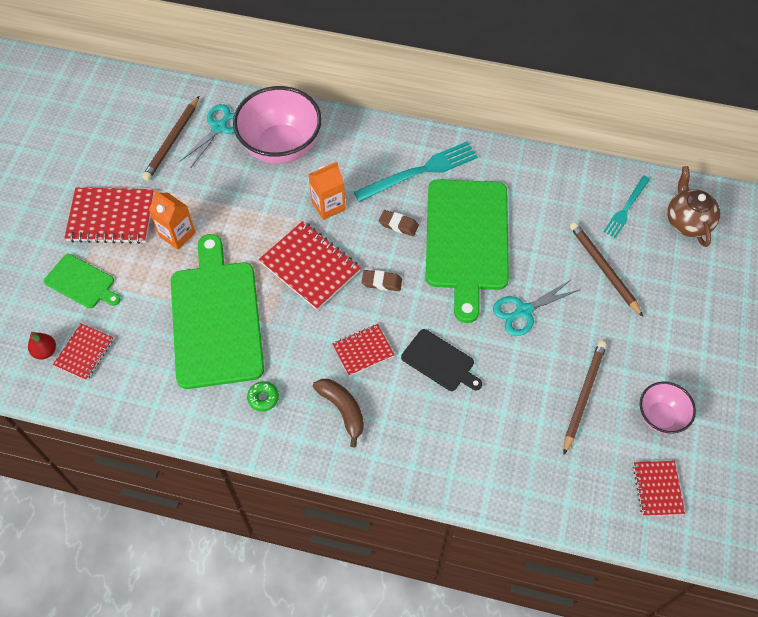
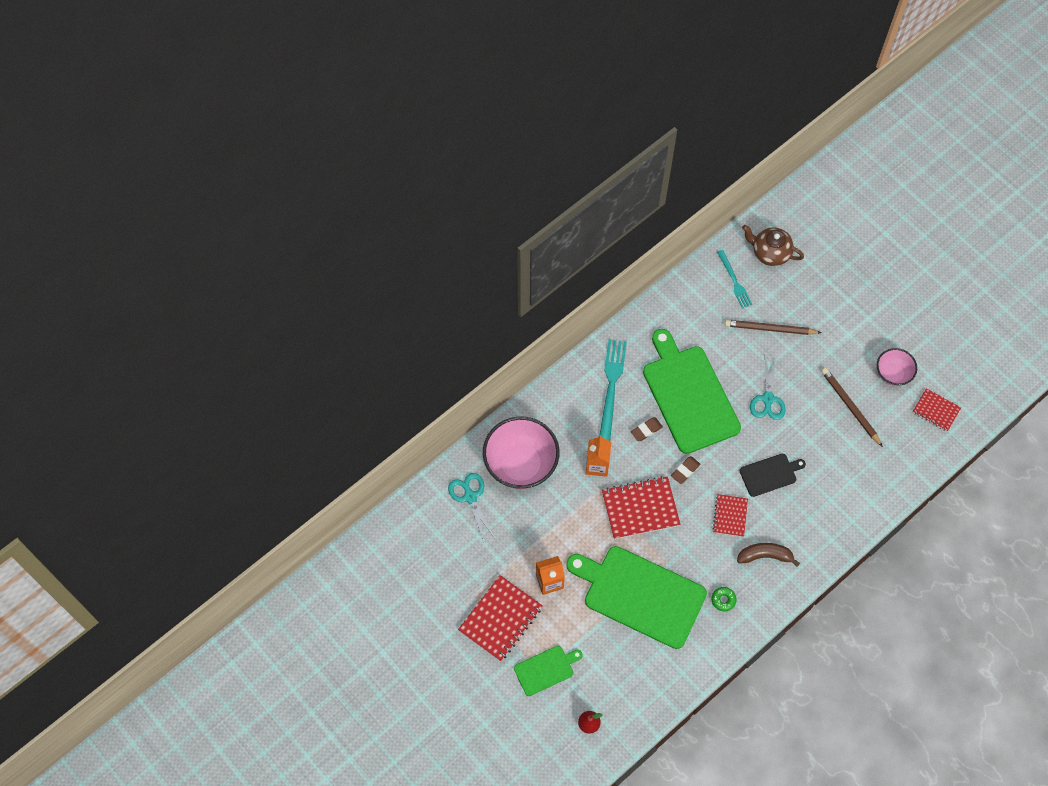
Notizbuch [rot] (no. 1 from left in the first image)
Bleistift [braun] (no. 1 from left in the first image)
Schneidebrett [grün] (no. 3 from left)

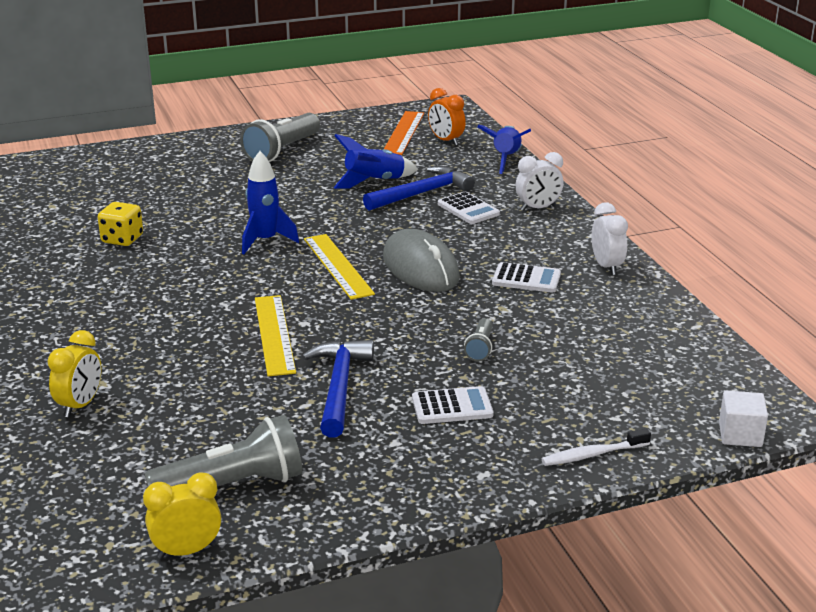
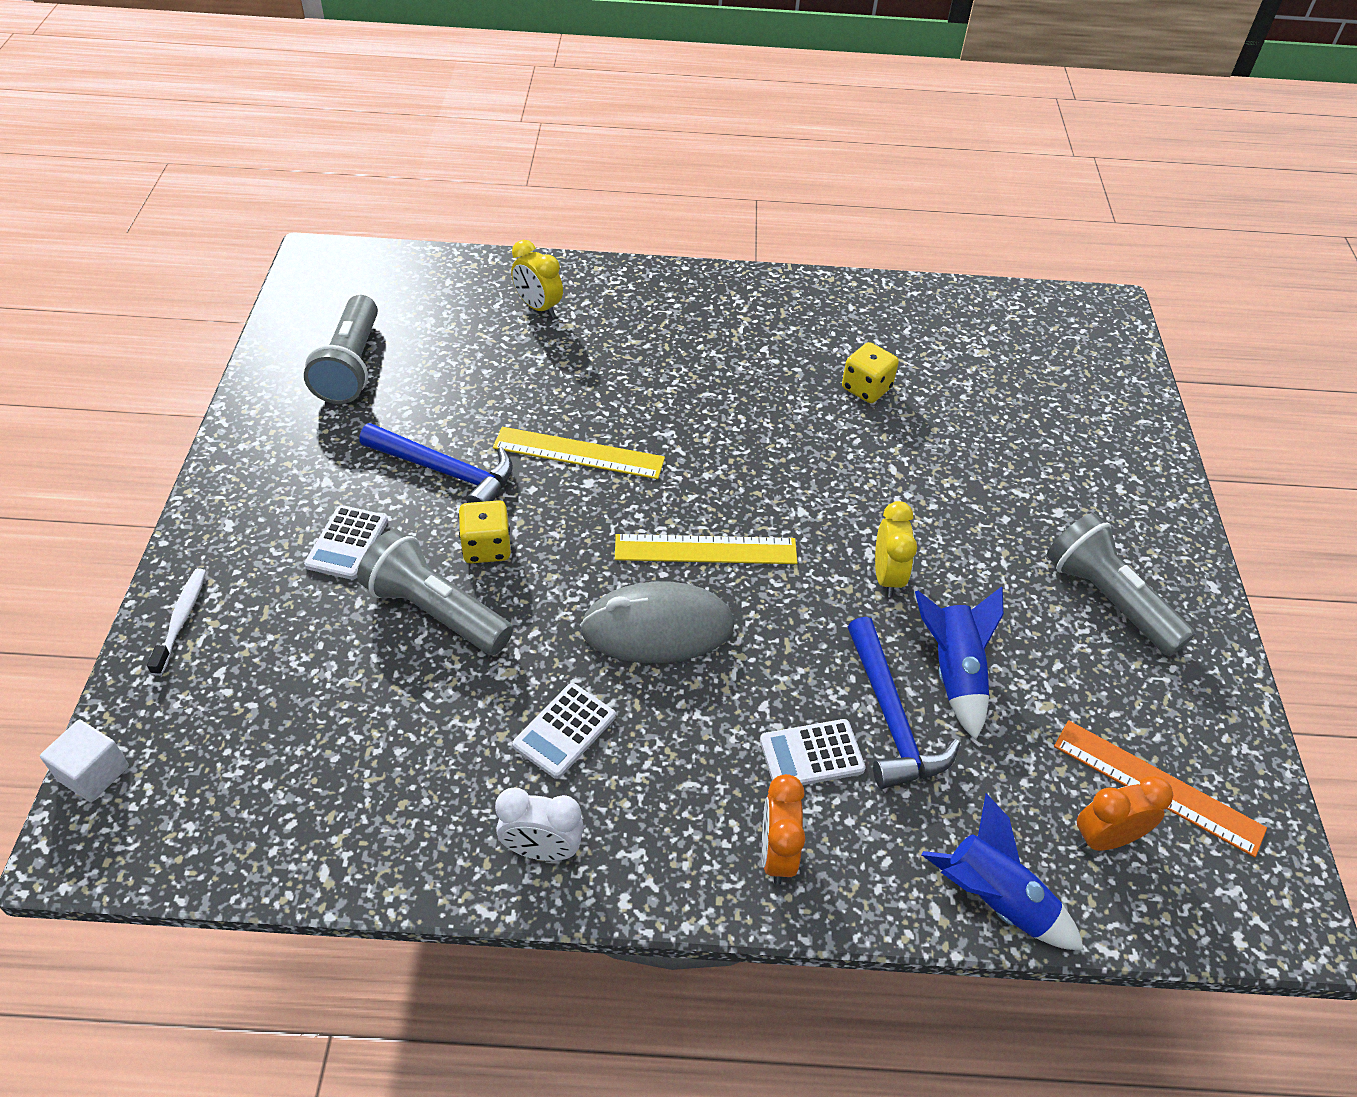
Wecker [gelb] (no. 2 from left)
Rakete [blau] (no. 1 from left in the first image)
Taschenlampe [grau] (no. 2 from left)
Wecker [orange] (no. 1 from left)
Spielwürfel [gelb] (no. 1 from left)

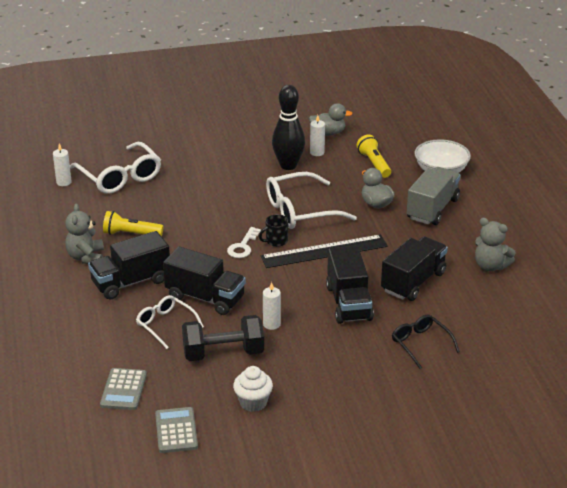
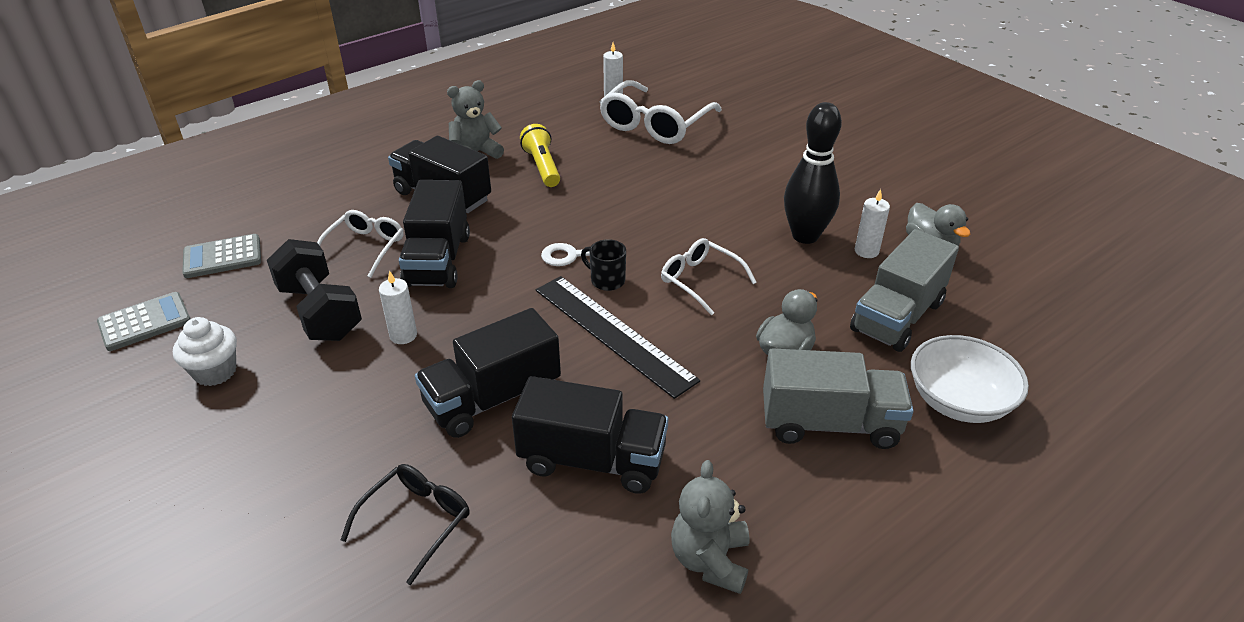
Brille [weiß] (no. 3 from left)
Lastwagen [grau] (no. 2 from left)

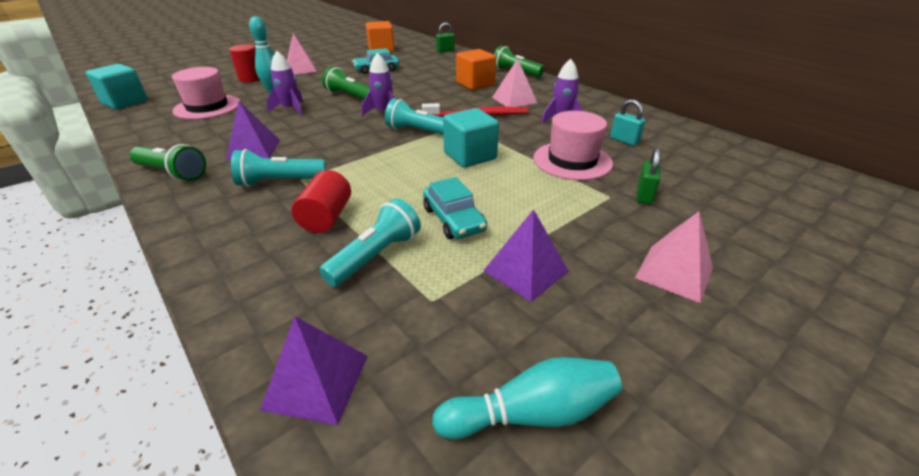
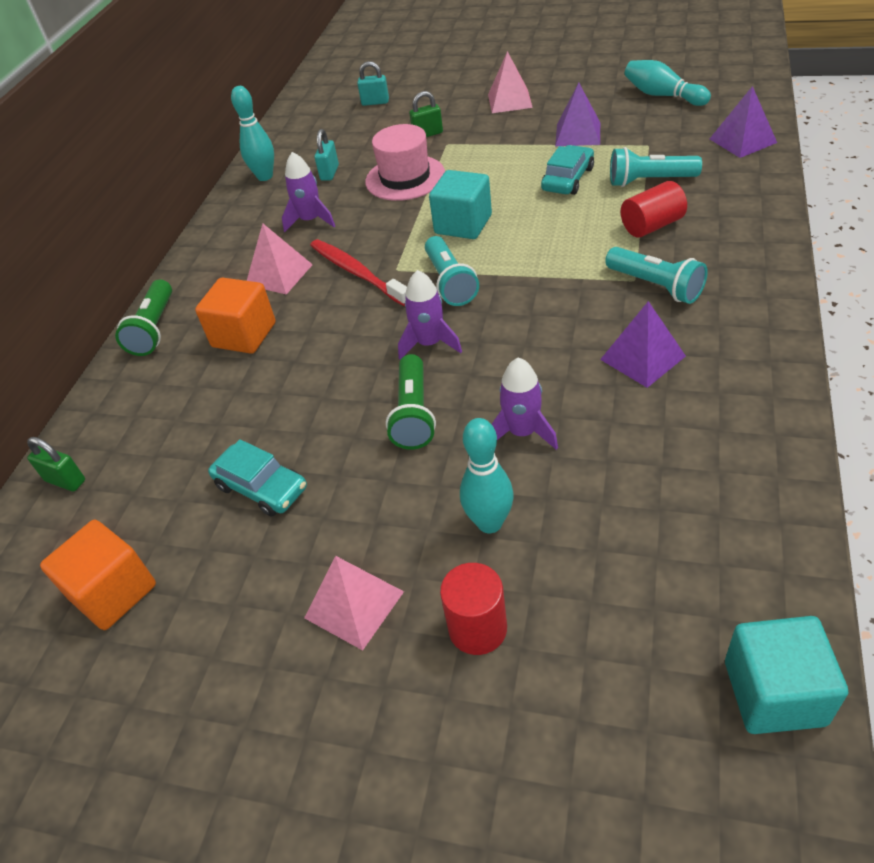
Taschenlampe [grün] (no. 1 from left in the first image)
Hut [rosa] (no. 1 from left in the first image)
Bowlingkegel [türkis] (no. 1 from left)
Vorhängeschloss [türkis] (no. 2 from left)

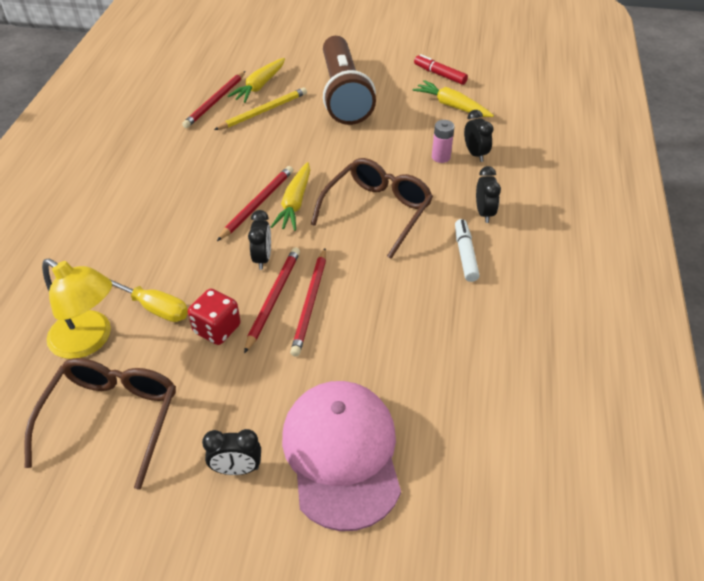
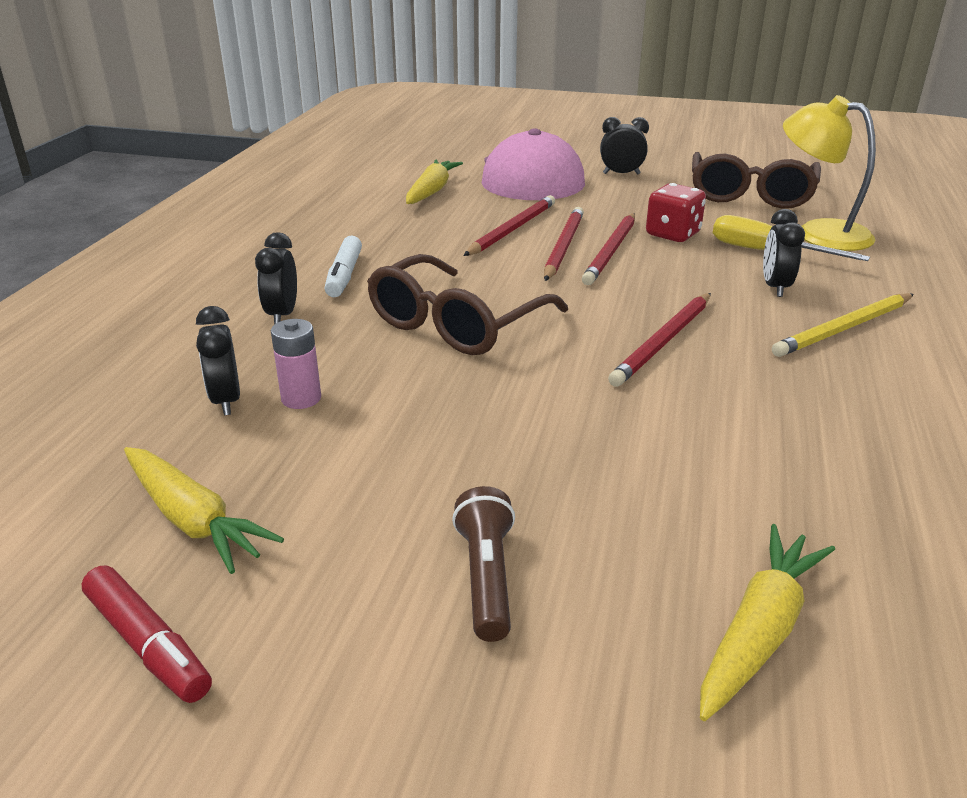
Bleistift [rot] (no. 1 from left)
Bleistift [gelb]
Wecker [schwarz] (no. 4 from left)
Karotte [gelb] (no. 2 from left)
Taschenlampe [braun]

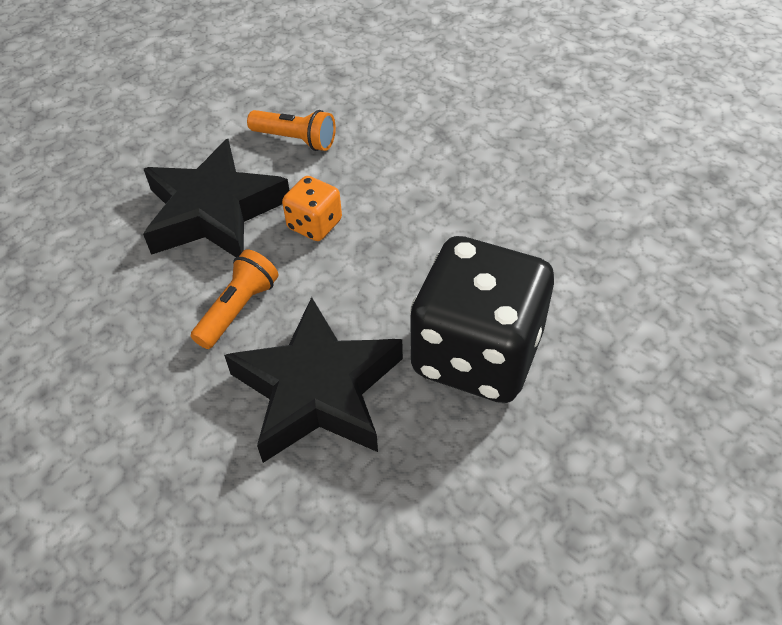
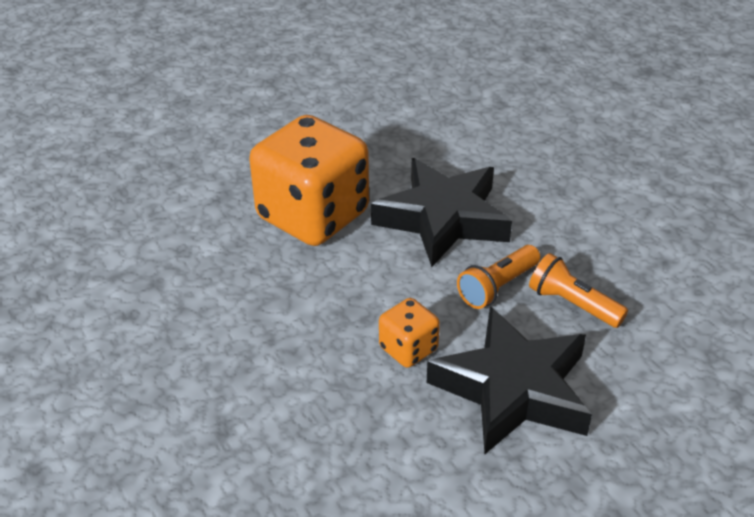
Taschenlampe [orange] (no. 2 from left)
Spielwürfel [orange] (no. 1 from left)

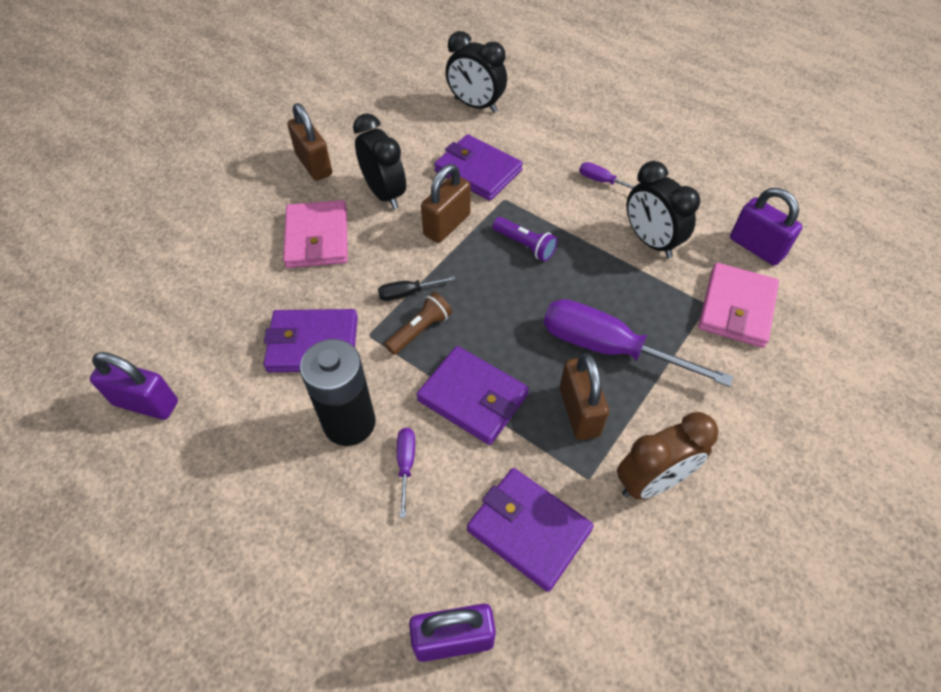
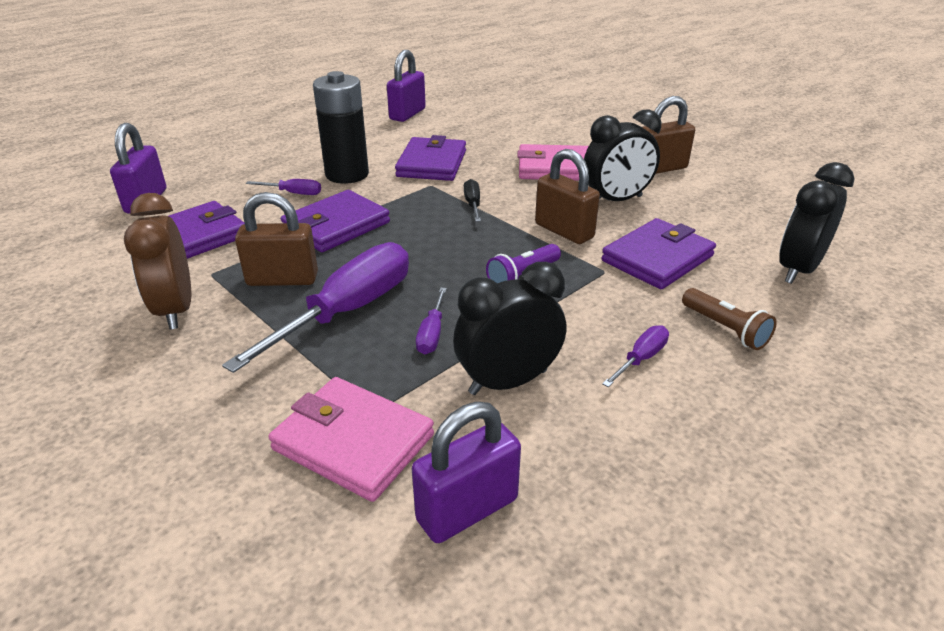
Taschenlampe [braun]
Schraubenzieher [lila] (no. 3 from left)

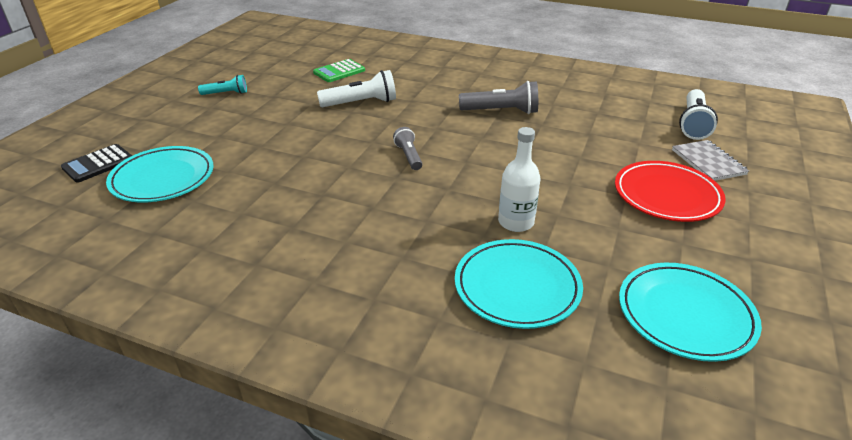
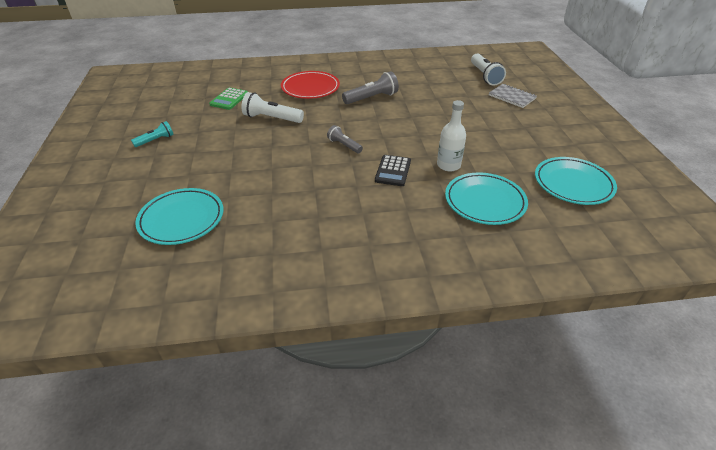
Taschenrechner [schwarz]
Taschenlampe [weiß] (no. 1 from left)
Teller [rot]

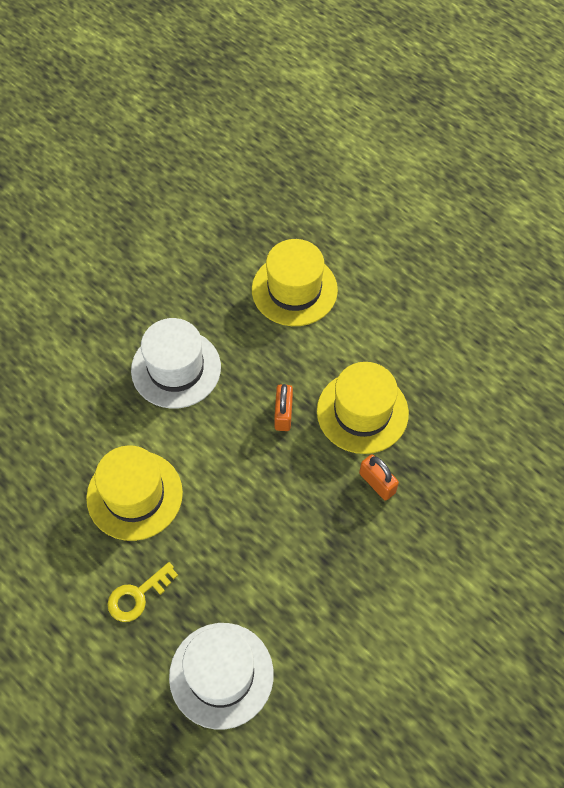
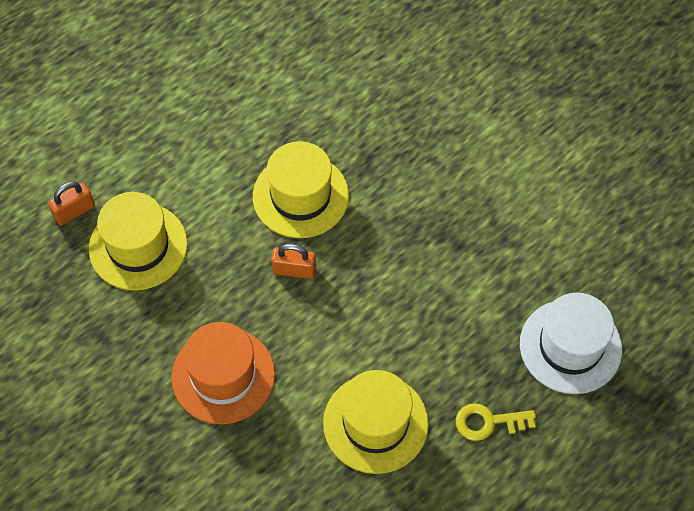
Schlüssel [gelb]
Hut [orange]
Vorhängeschloss [orange] (no. 1 from left)

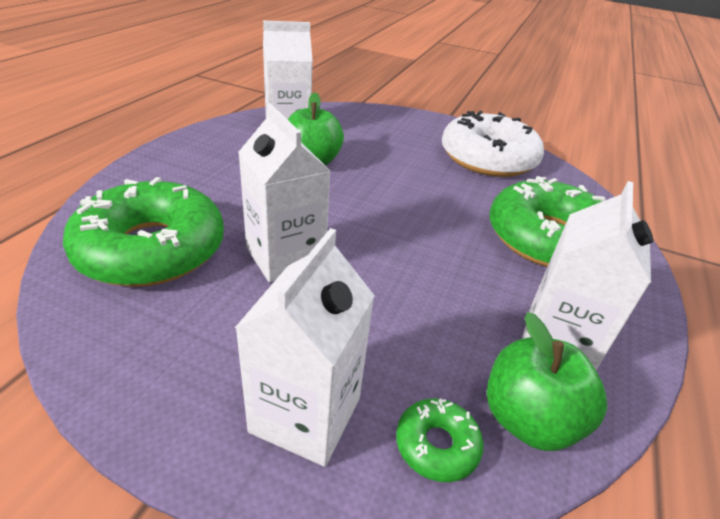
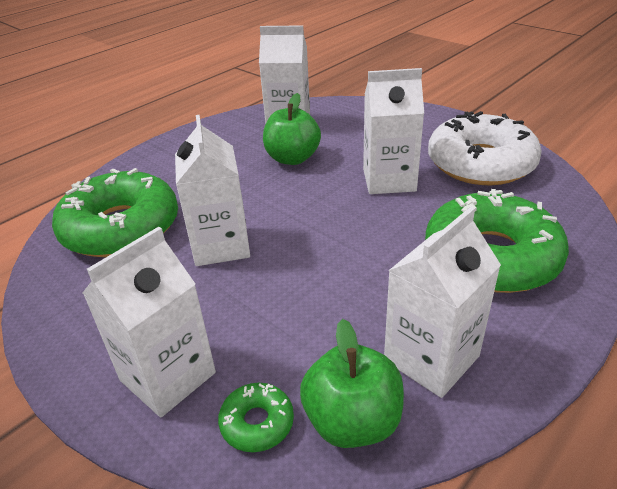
Getränkekarton [weiß] (no. 4 from left)

